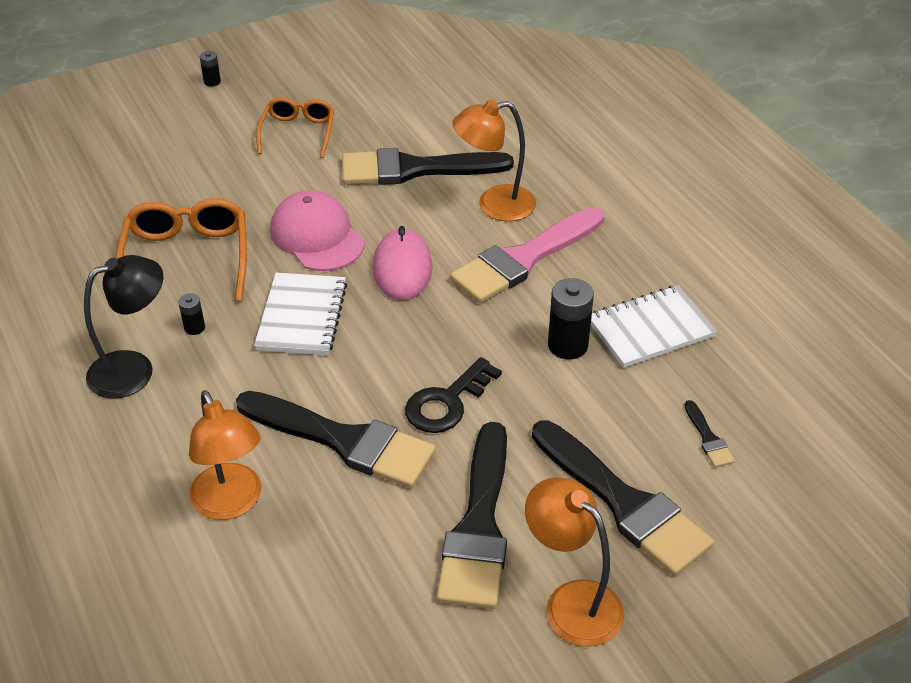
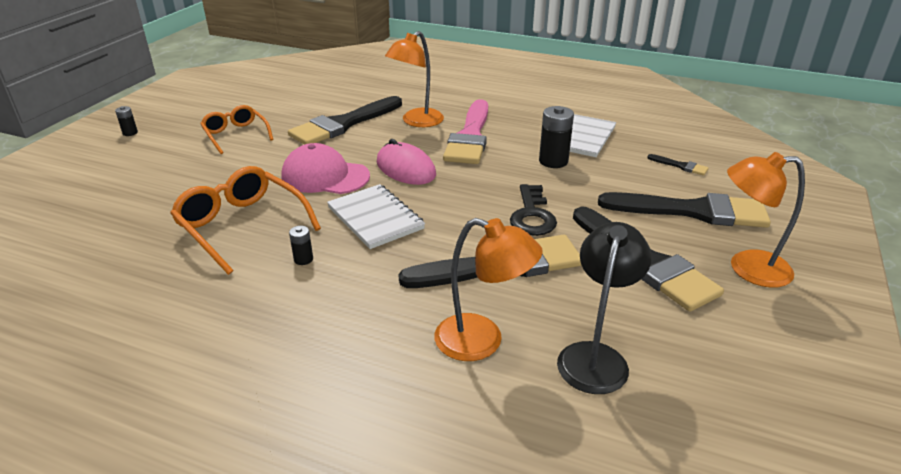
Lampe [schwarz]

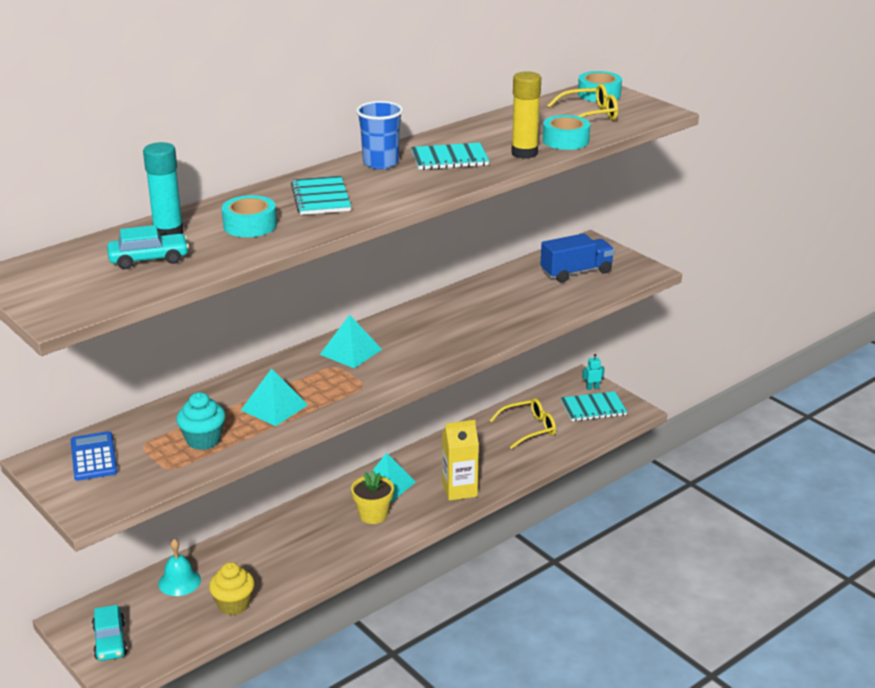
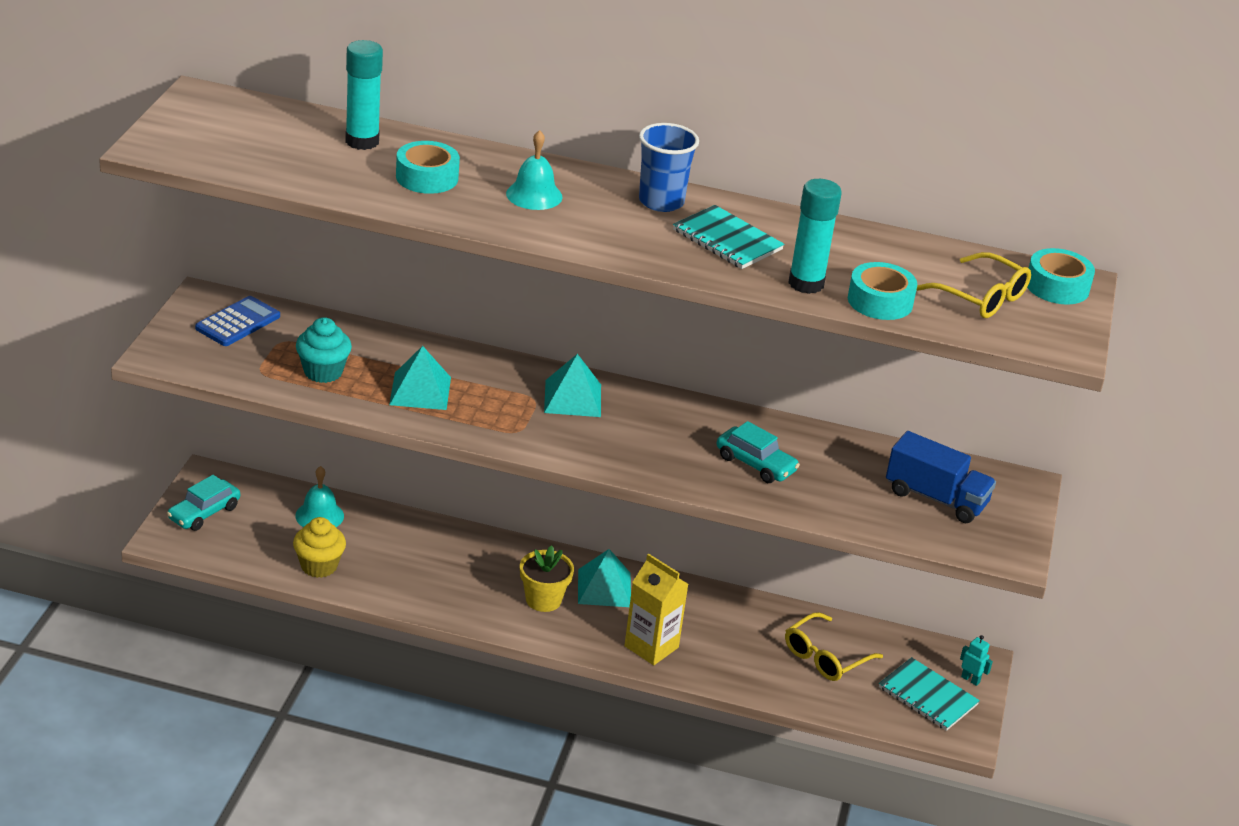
Auto [türkis] (no. 2 from left)
Glocke [türkis] (no. 2 from left)
Brille [gelb] (no. 1 from left)
Klebestift [türkis] (no. 2 from left)

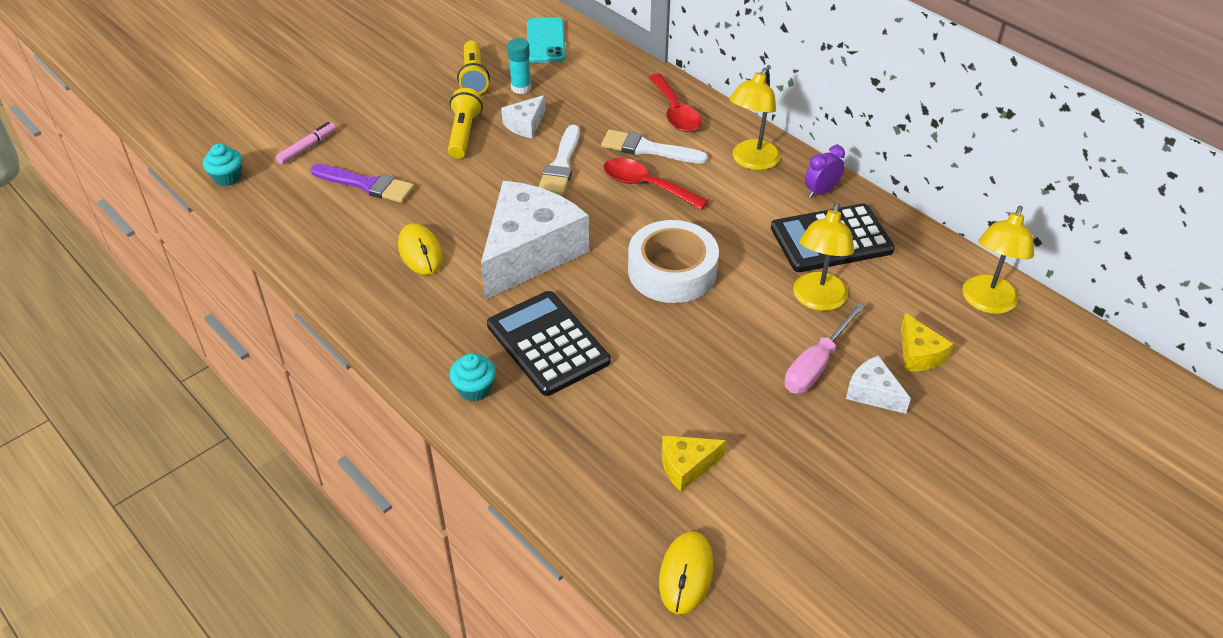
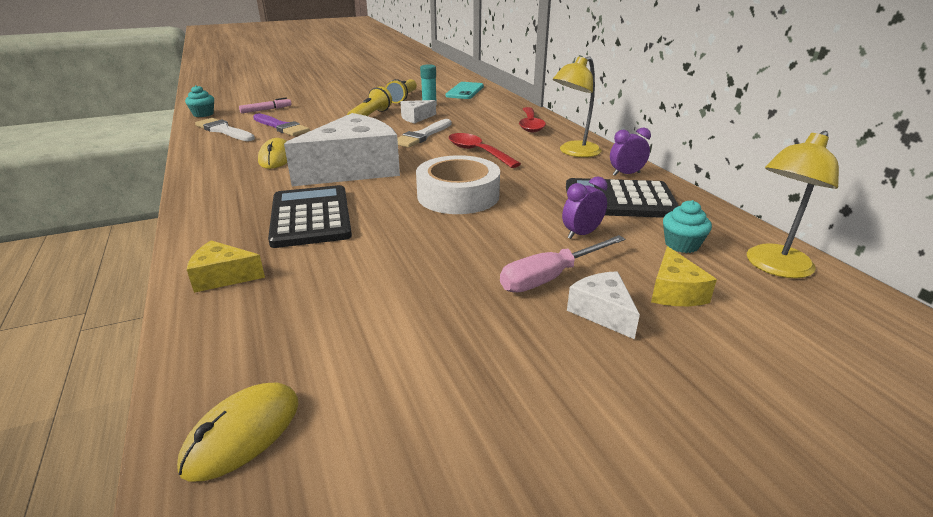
Muffin [türkis] (no. 2 from left)
Pinsel [weiß] (no. 1 from left)
Käse [gelb] (no. 1 from left)
Wecker [lila] (no. 1 from left)

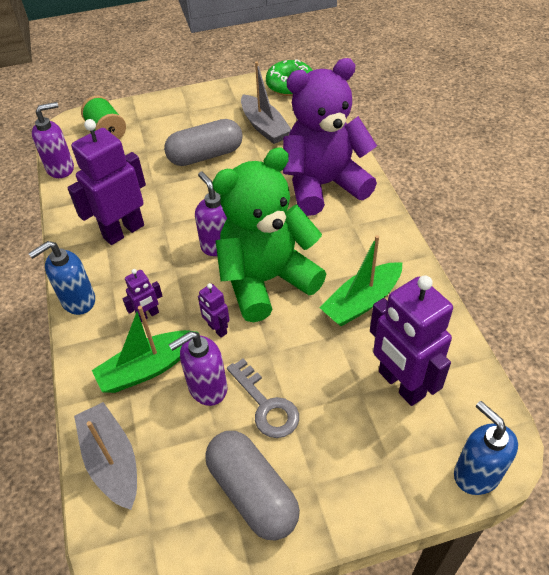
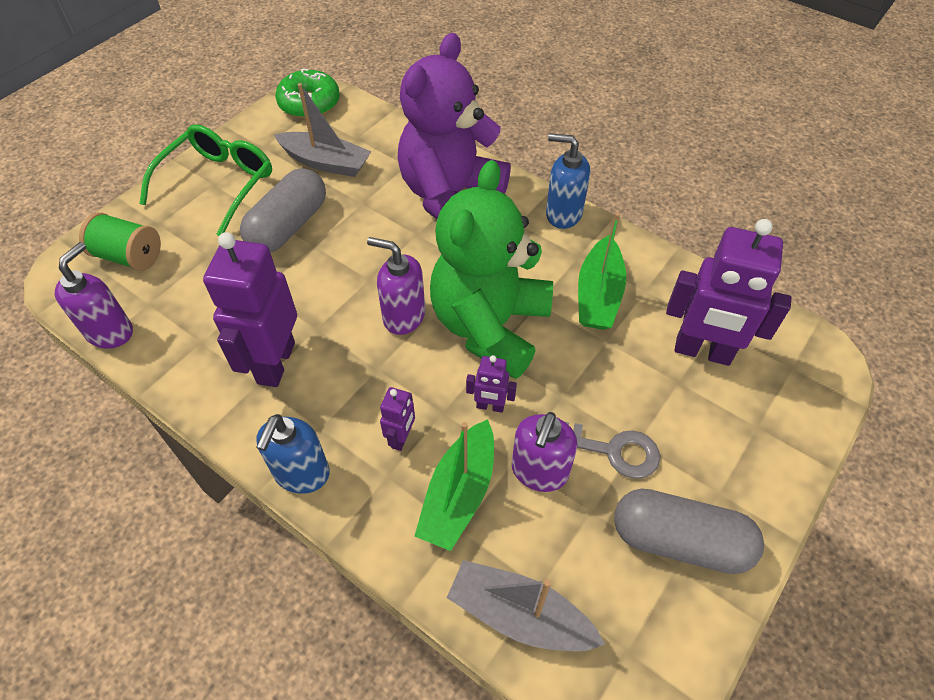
Seifenspender [blau] (no. 2 from left)
Brille [grün]

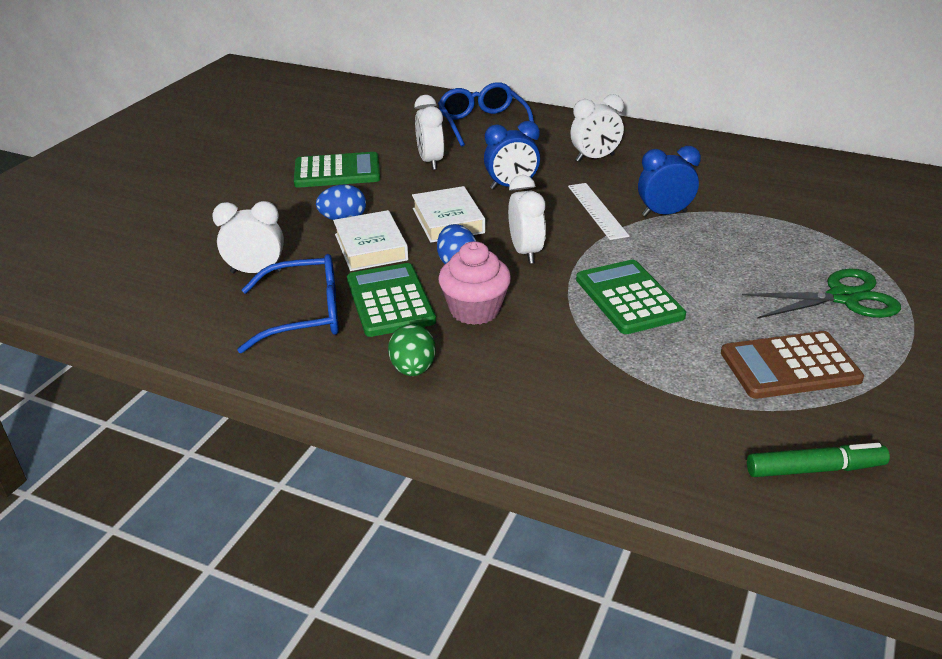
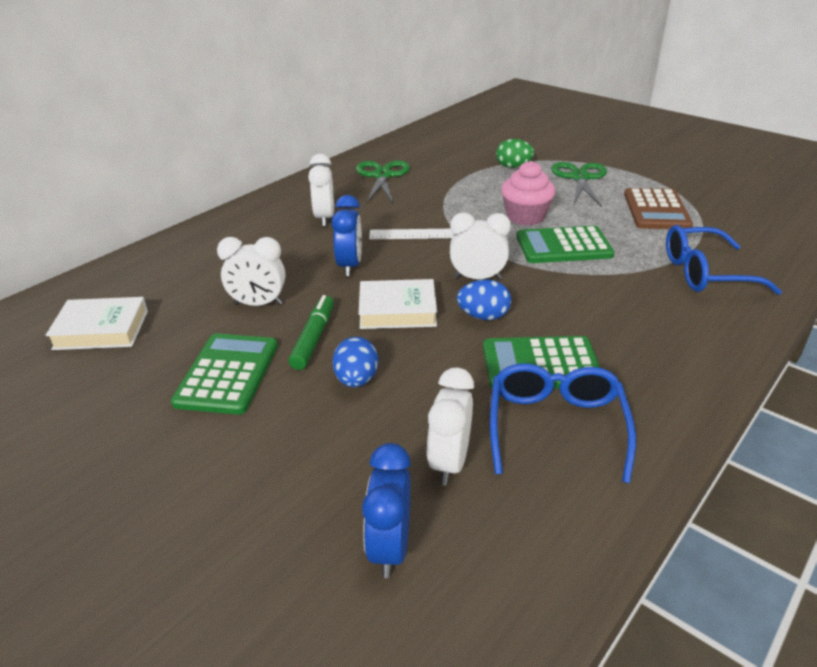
Buch [weiß] (no. 1 from left)
Ei [grün]
Brille [blau] (no. 2 from left)
Muffin [rosa]
Wecker [blau] (no. 2 from left)
Filzstift [grün]
Schere [grün] (no. 1 from left)

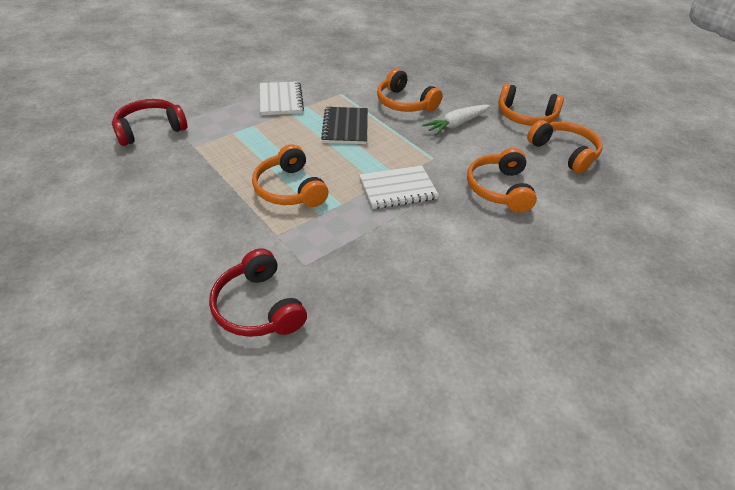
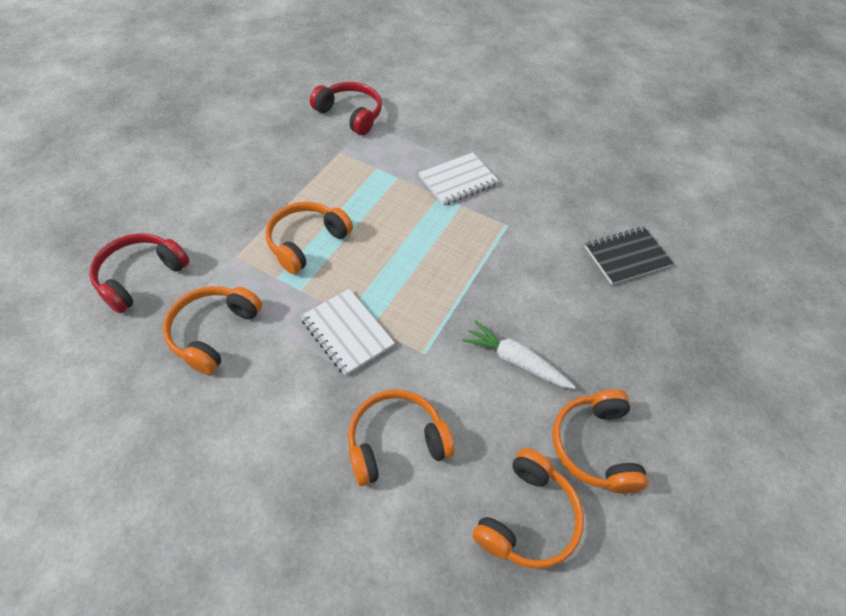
Notizbuch [schwarz]
Kopfhörer [orange] (no. 1 from left)

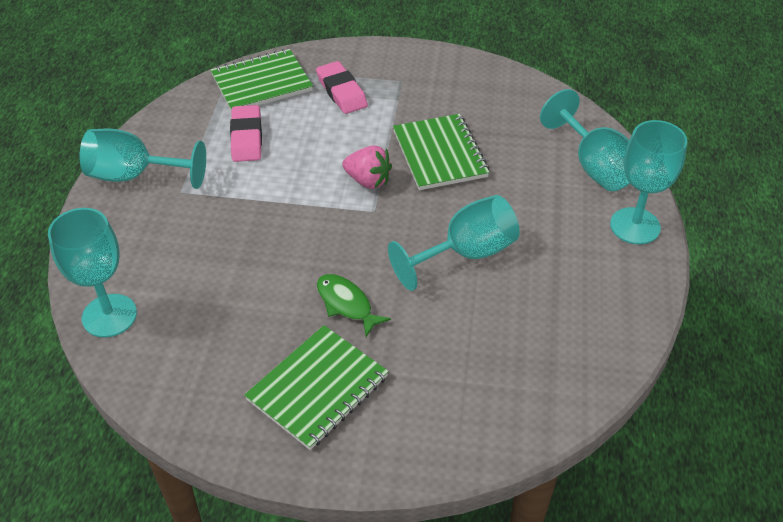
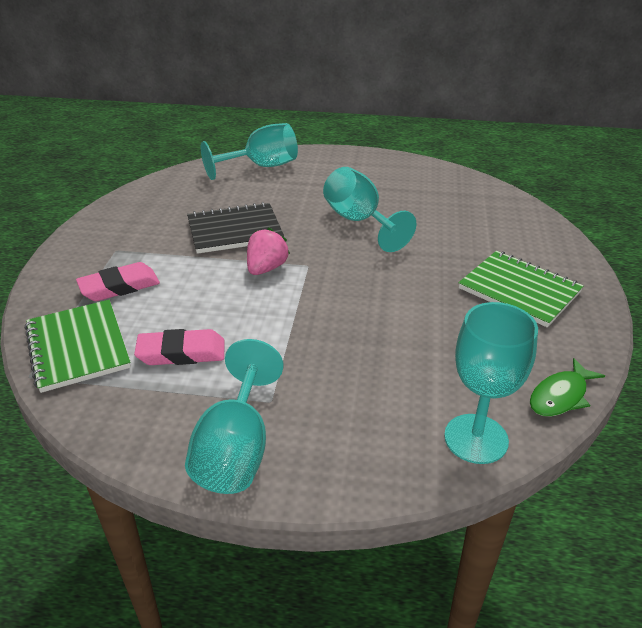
Fisch [grün]
Notizbuch [schwarz]
Kelch [türkis] (no. 5 from left in the first image)

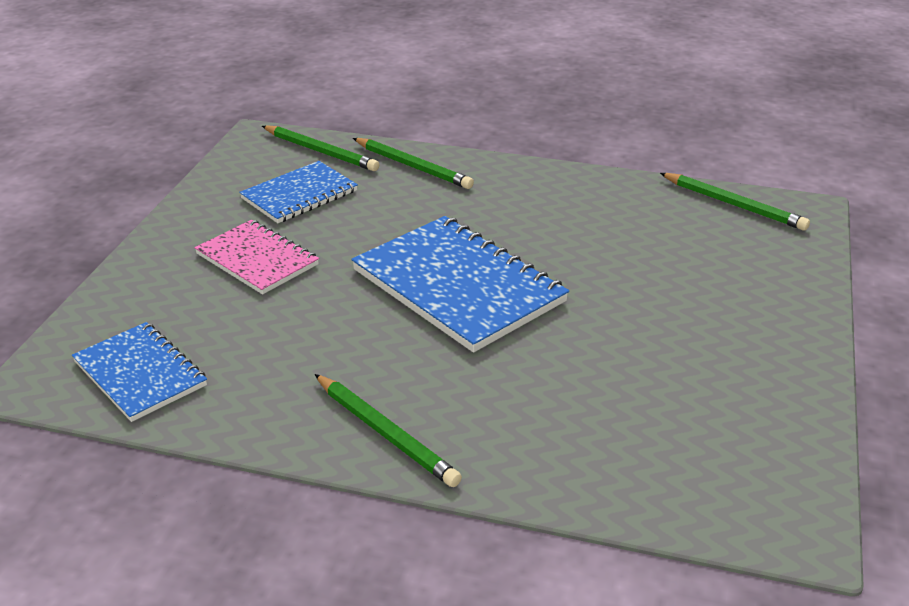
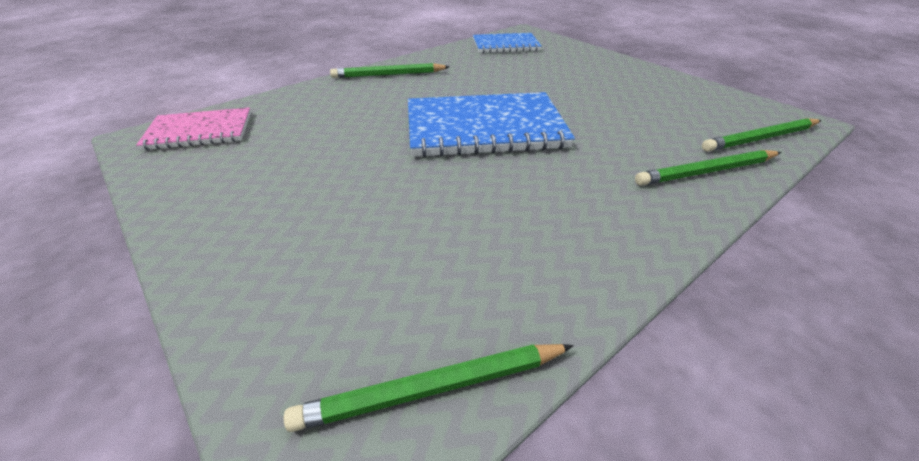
Notizbuch [rosa]
Notizbuch [blau] (no. 2 from left in the first image)

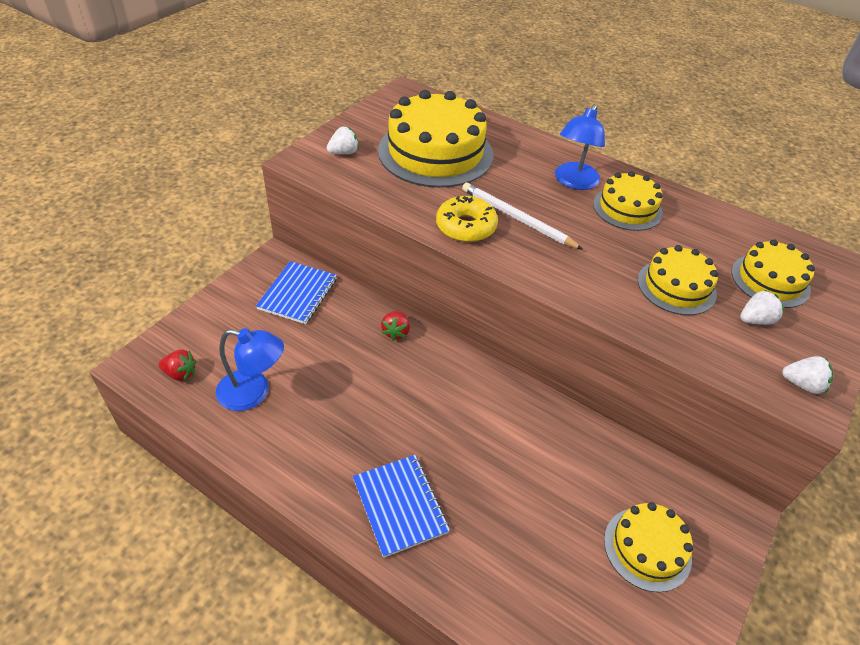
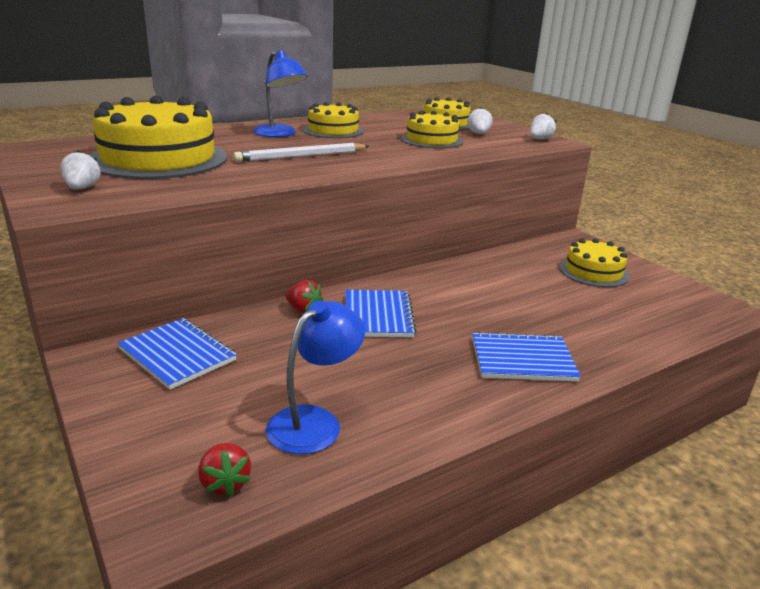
Erdbeere [rot] (no. 1 from left)
Donut [gelb]
Notizbuch [blau] (no. 2 from left)

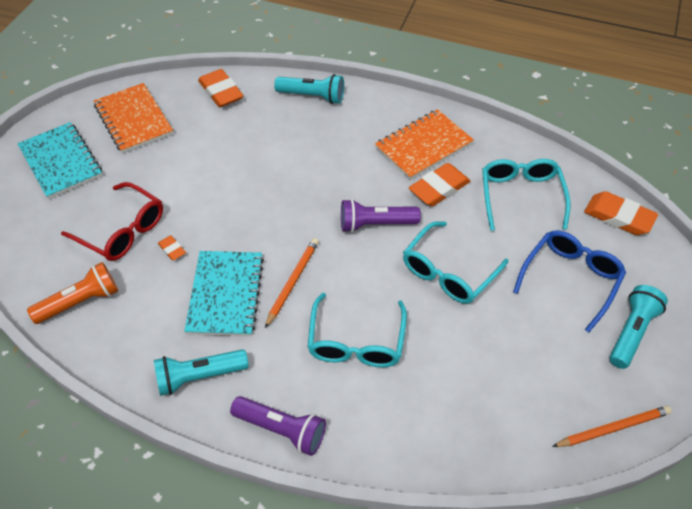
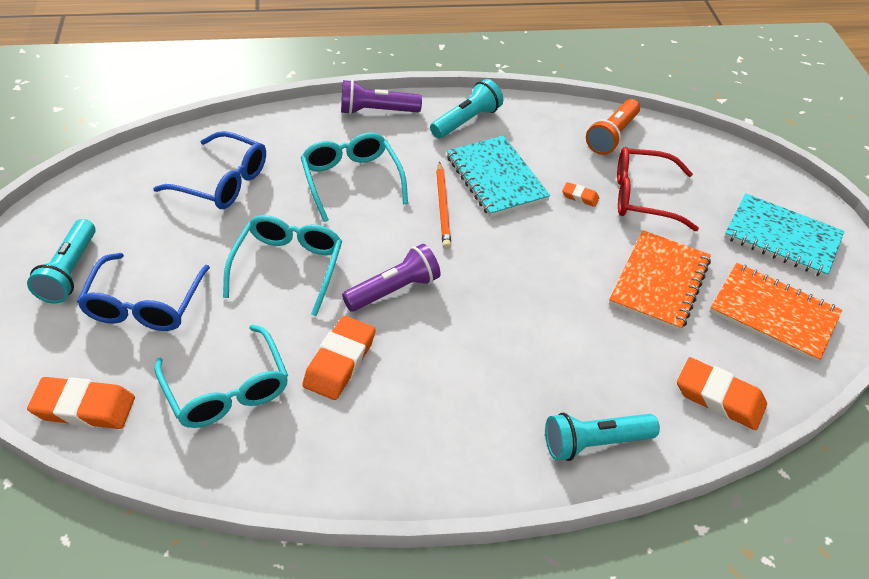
Notizbuch [orange] (no. 1 from left)
Bleistift [orange] (no. 2 from left in the first image)
Brille [blau] (no. 2 from left)

